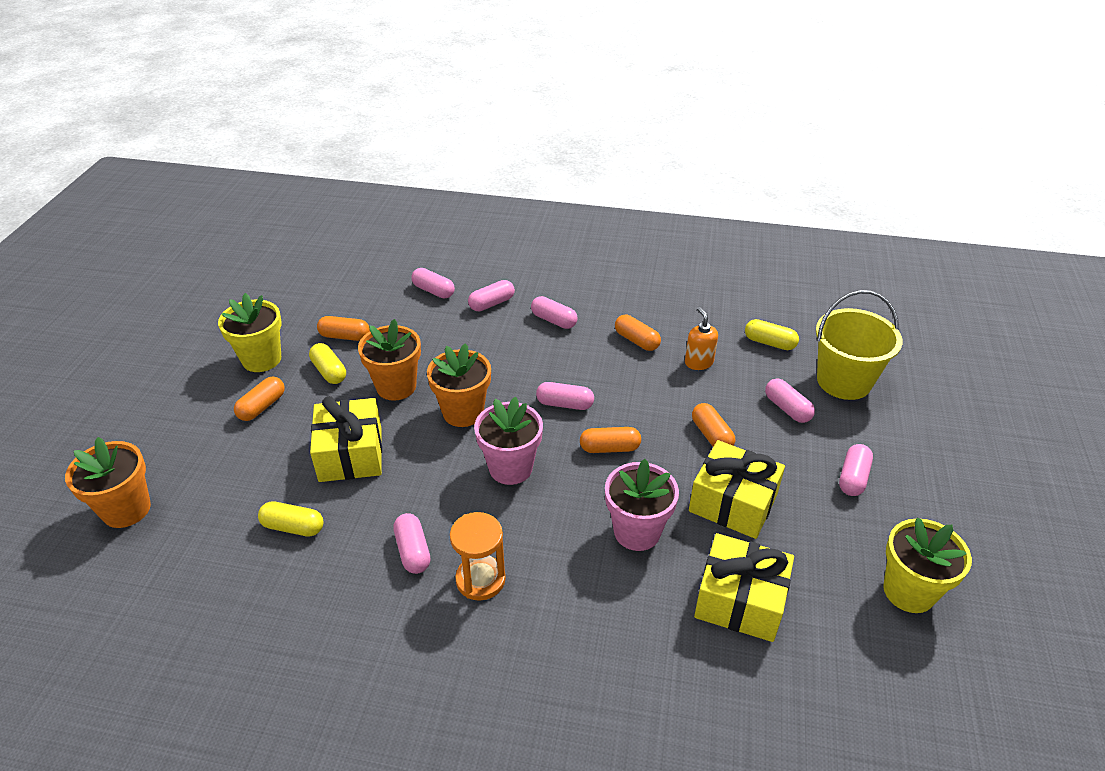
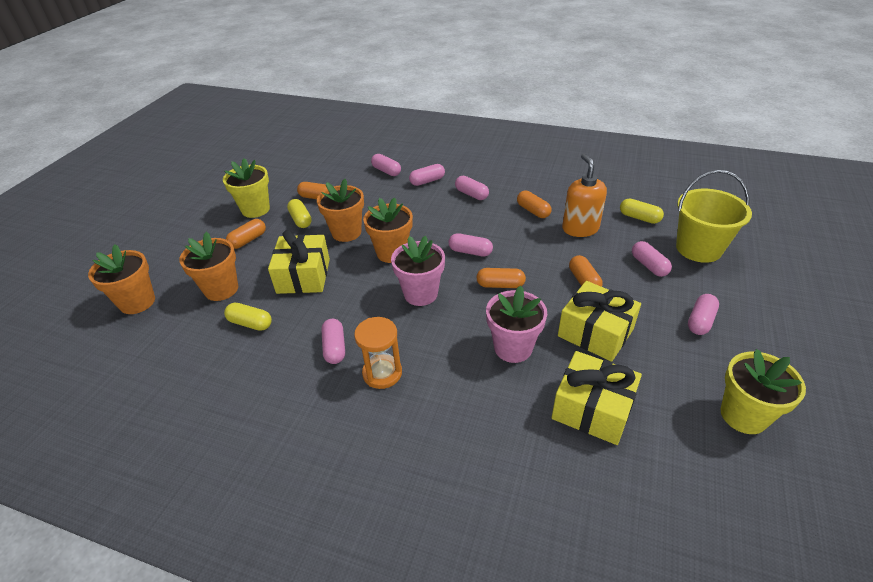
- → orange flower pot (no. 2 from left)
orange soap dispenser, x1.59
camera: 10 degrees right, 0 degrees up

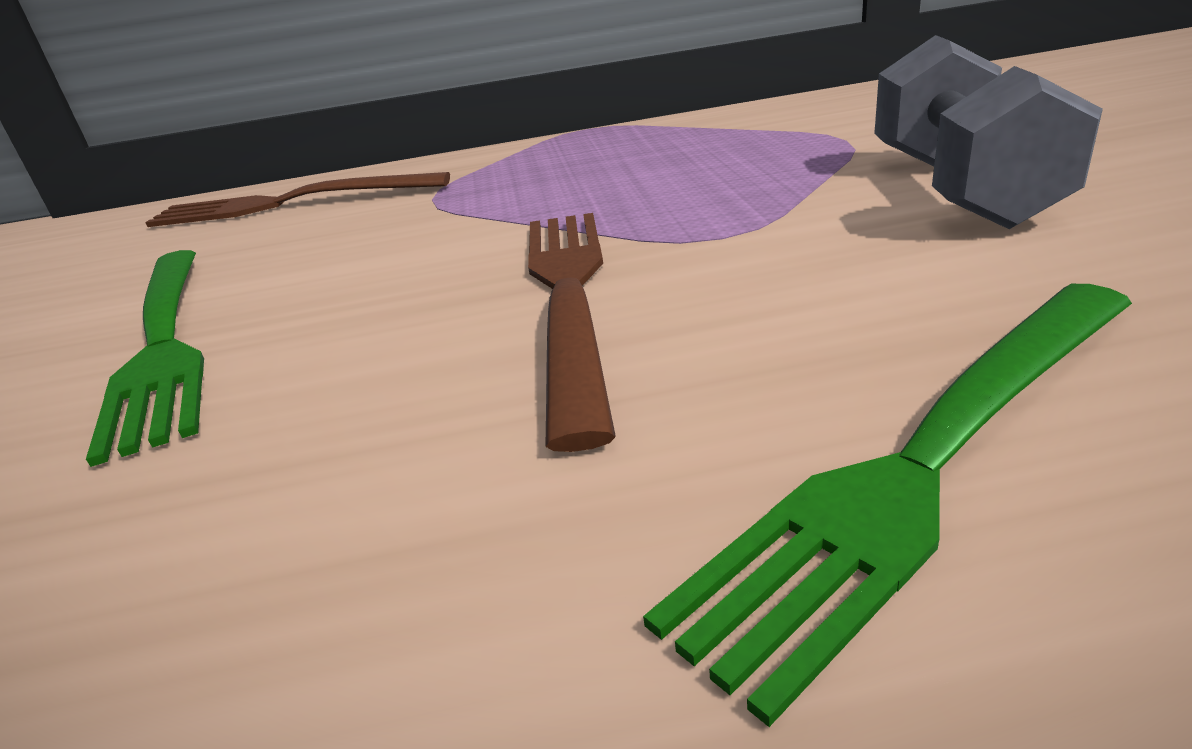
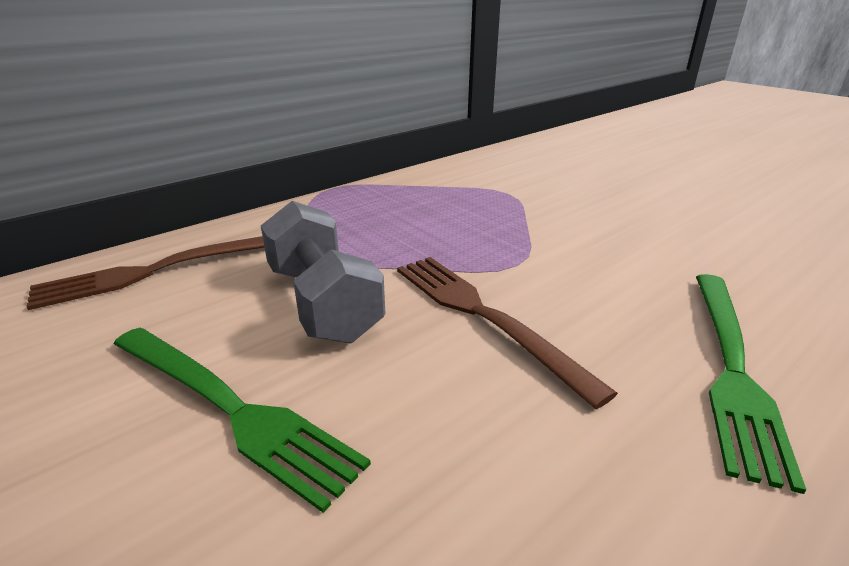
grey dumbbell, shifted
camera: 35 degrees left, 0 degrees up

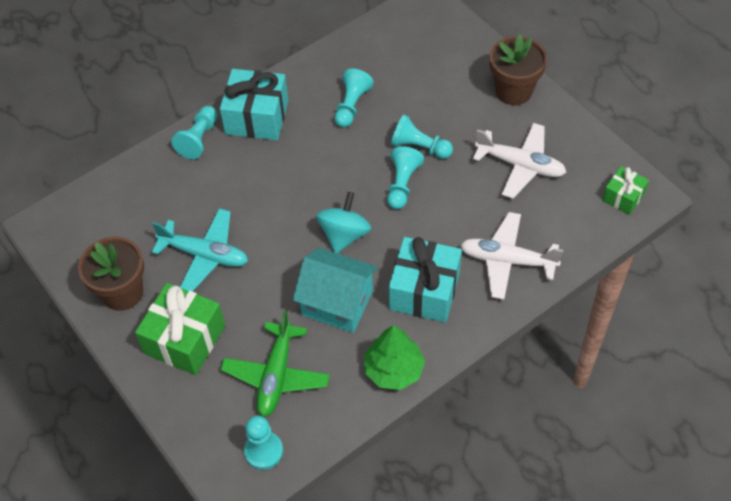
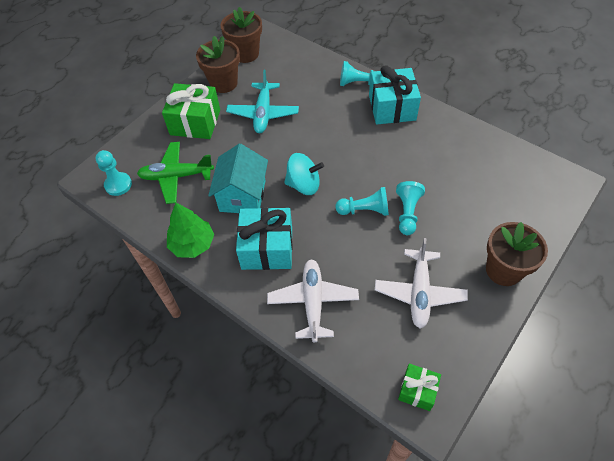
- → brown flower pot (no. 2 from left)
turquoise pawn (no. 3 from left) → -
camera: 75 degrees right, 0 degrees up

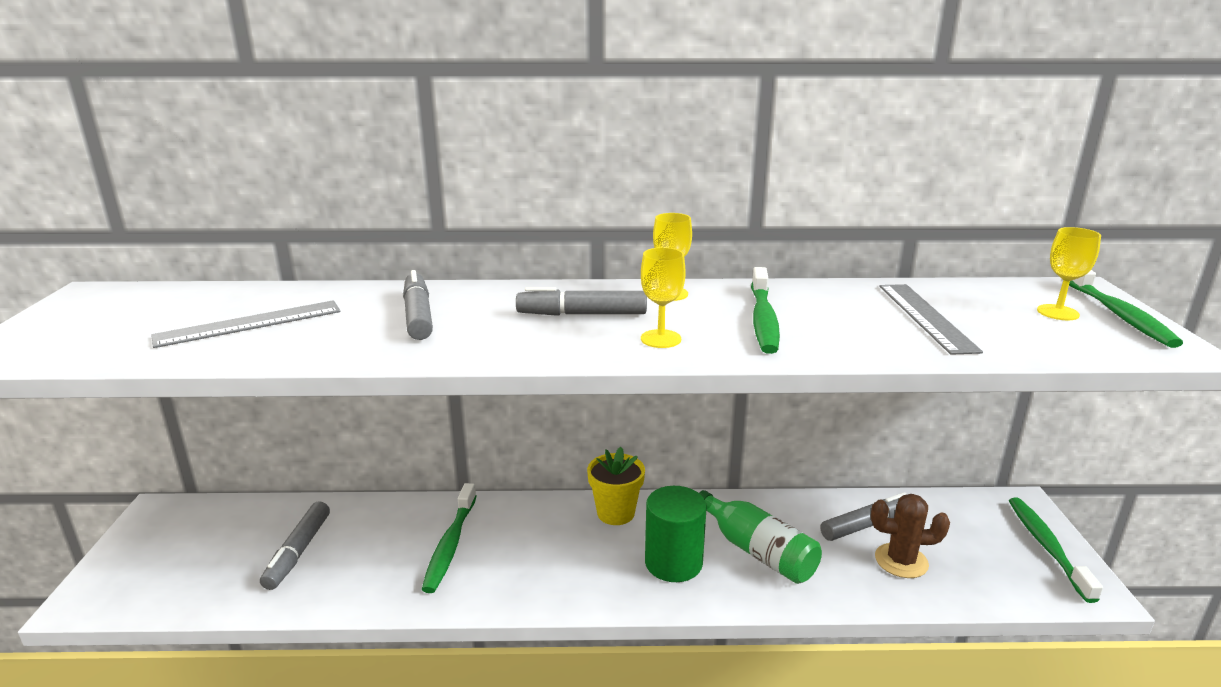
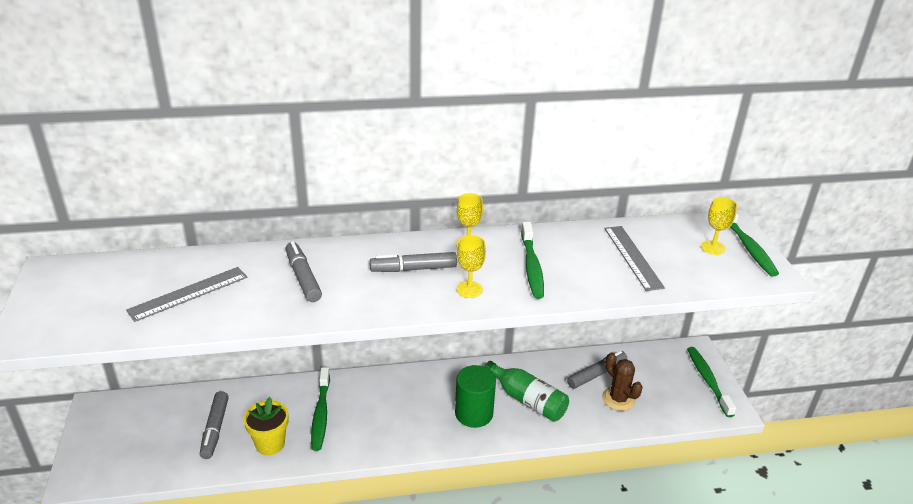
yellow flower pot, shifted
brown cactus, 60 degrees clockwise
camera: 10 degrees left, 10 degrees up

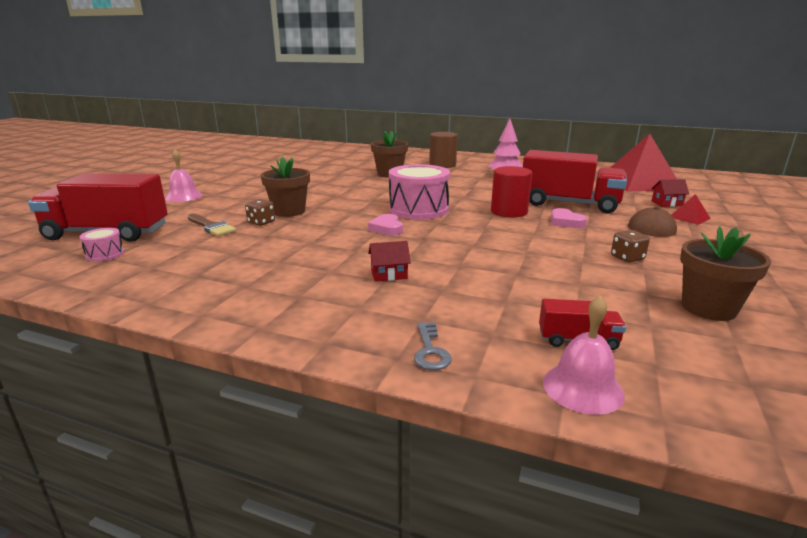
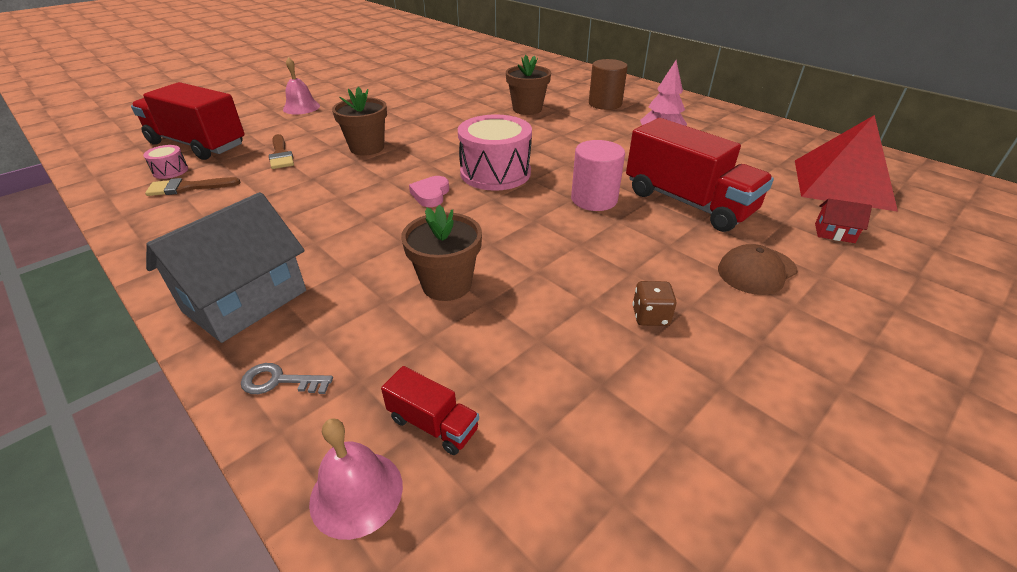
- → brown brush (no. 1 from left)
- → grey house
grey key, 75 degrees clockwise
brown flower pot (no. 3 from left in the first image) → brown flower pot (no. 2 from left), shifted
red cylinder → pink cylinder
brown dice (no. 1 from left) → -
red house (no. 1 from left) → -
pink heart (no. 2 from left) → -
red pyramid (no. 2 from left) → -
camera: 25 degrees right, 15 degrees up

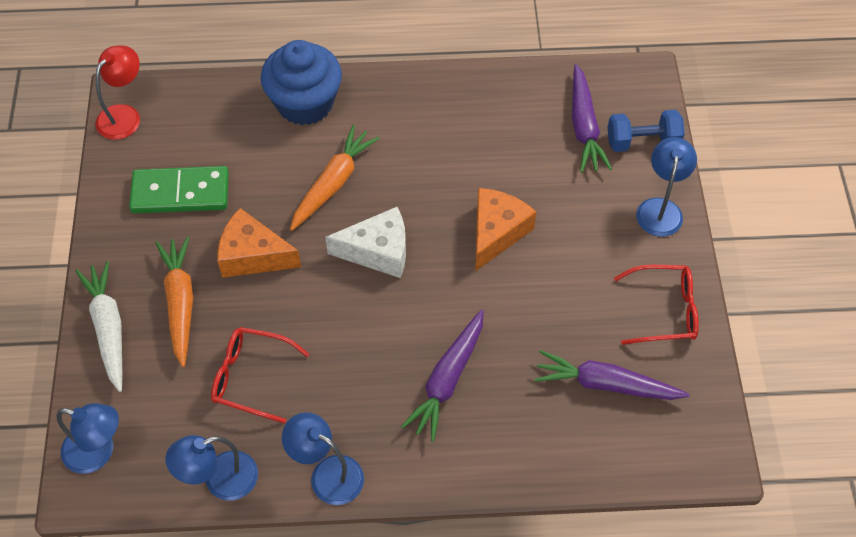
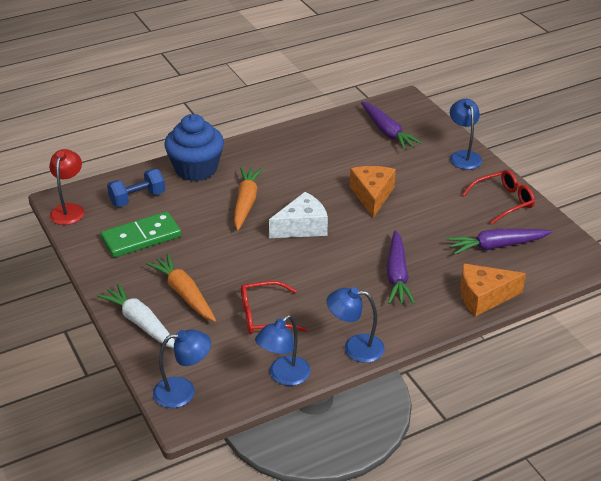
blue dumbbell, shifted
orange cheese (no. 1 from left in the first image) → orange cheese (no. 2 from left), shifted
camera: 25 degrees left, 20 degrees down

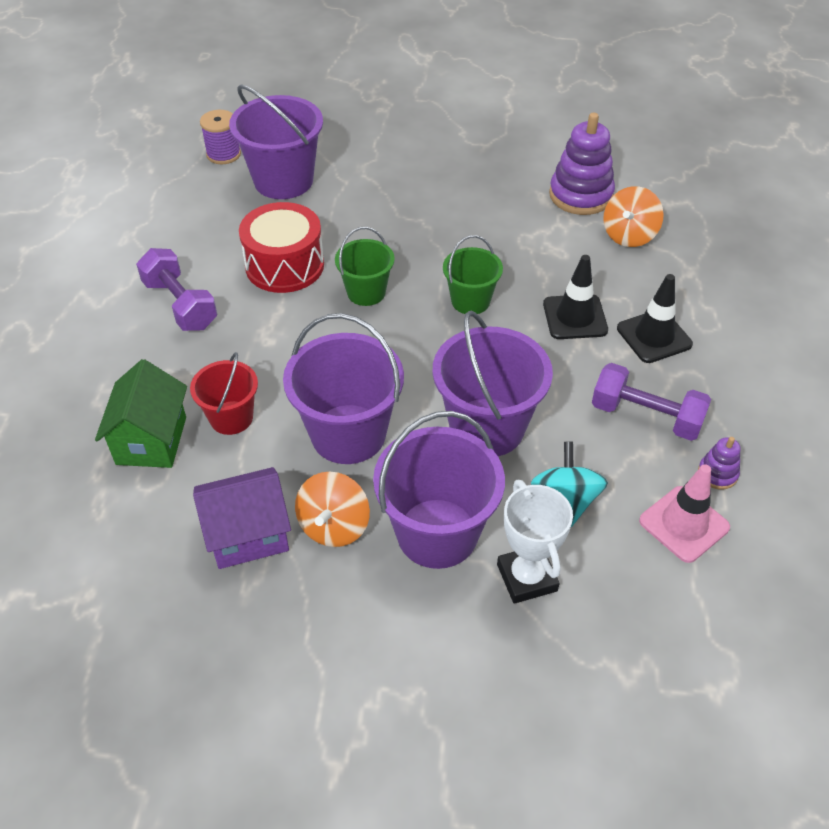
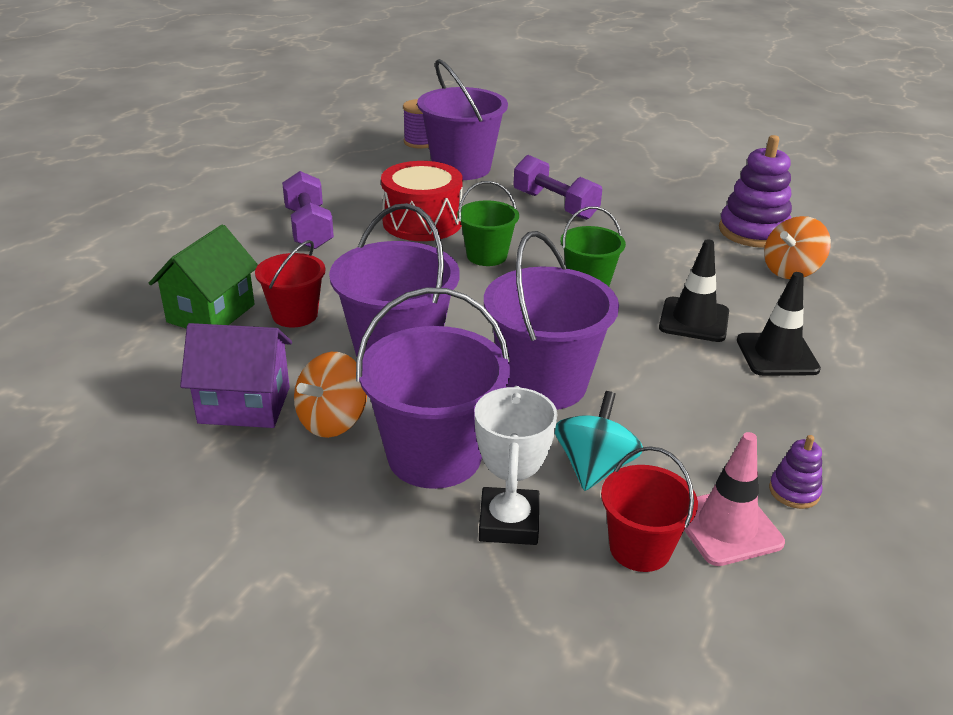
purple dumbbell (no. 2 from left), shifted
- → red bucket (no. 2 from left)
camera: 20 degrees right, 15 degrees down

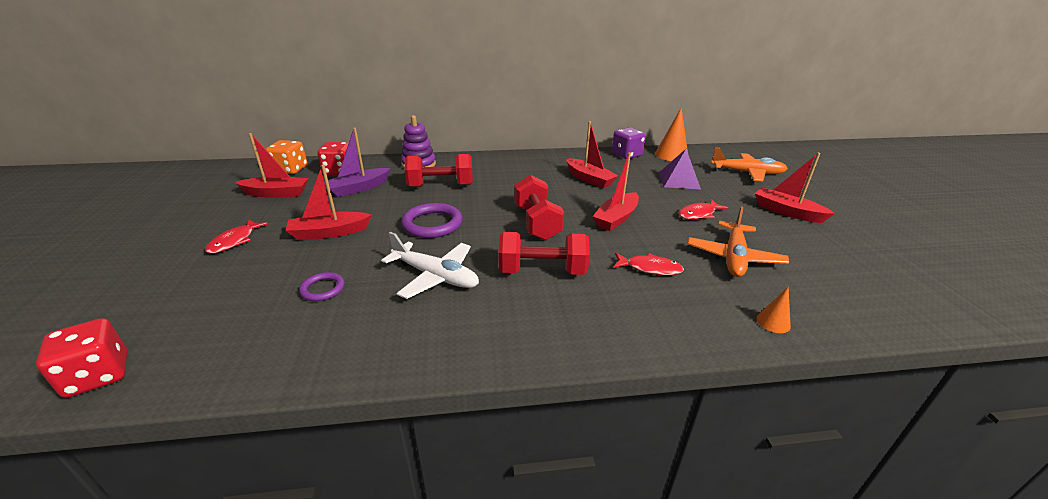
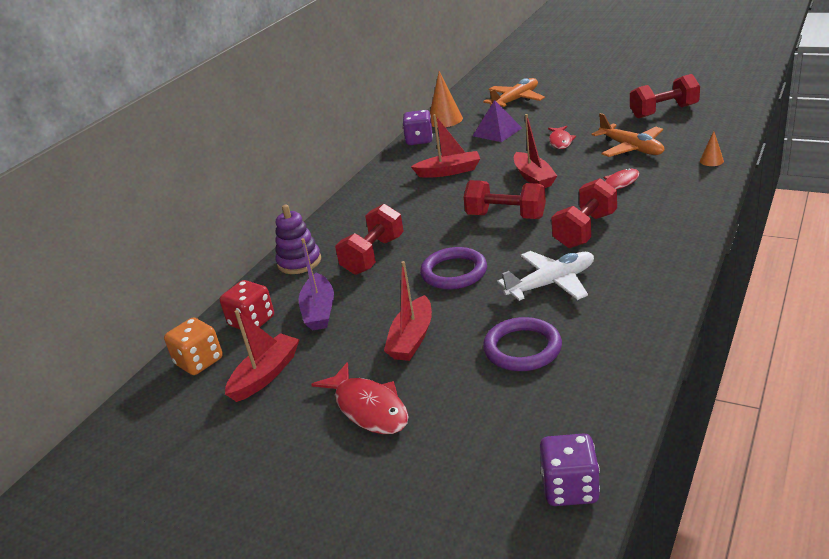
red fish (no. 1 from left), x1.53
purple ring (no. 1 from left in the first image) → purple ring (no. 2 from left), x1.75
red dice (no. 1 from left) → purple dice (no. 2 from left)
- → red dumbbell (no. 4 from left)
red boat (no. 5 from left) → -
camera: 50 degrees left, 0 degrees up

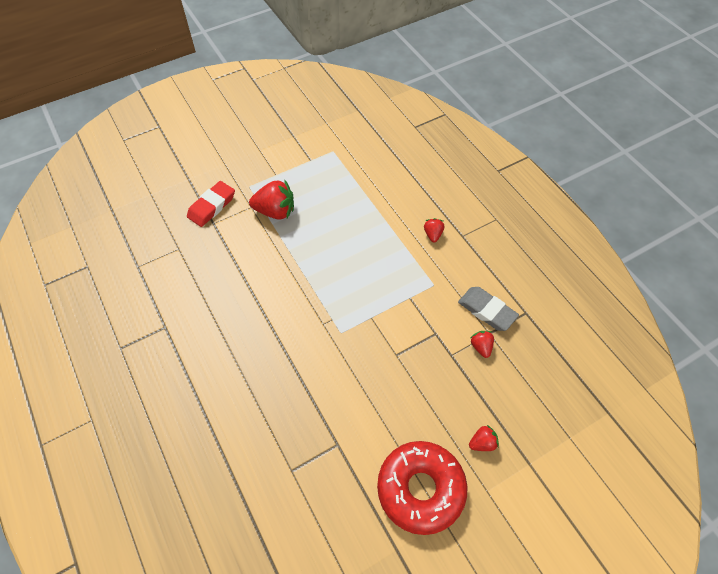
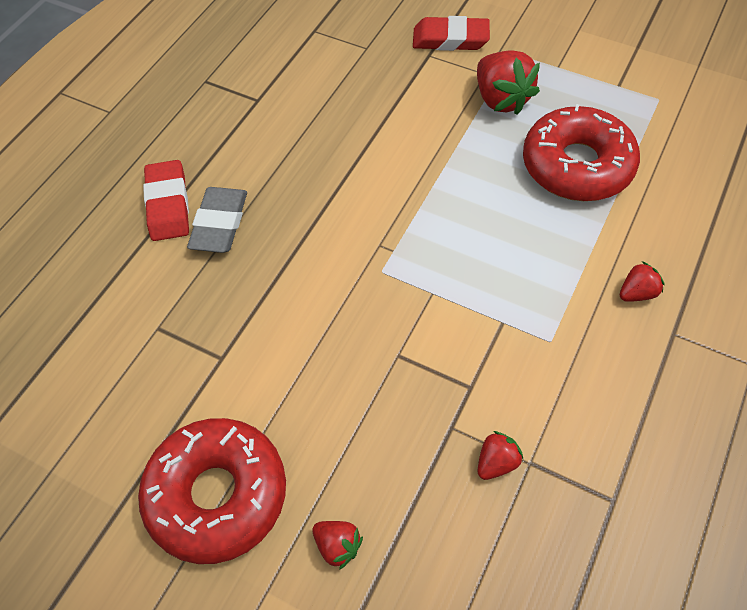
- → red eraser (no. 1 from left)
grey eraser, shifted
- → red donut (no. 2 from left)
camera: 60 degrees right, 0 degrees up

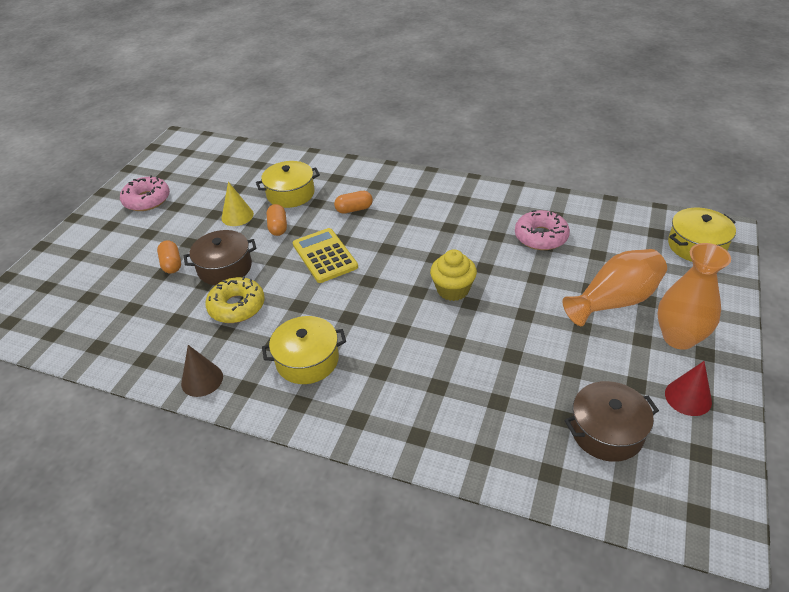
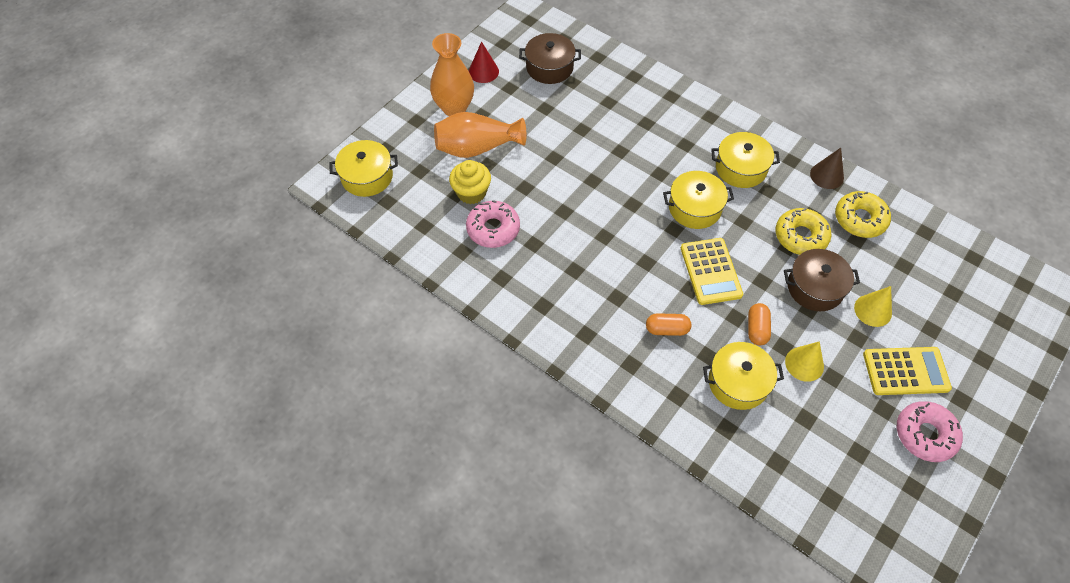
yellow cupcake, shifted
- → yellow pot (no. 2 from left)
- → yellow donut (no. 2 from left)
orange capsule (no. 1 from left) → yellow cone (no. 2 from left)
- → yellow calculator (no. 2 from left)
camera: 165 degrees left, 15 degrees up

